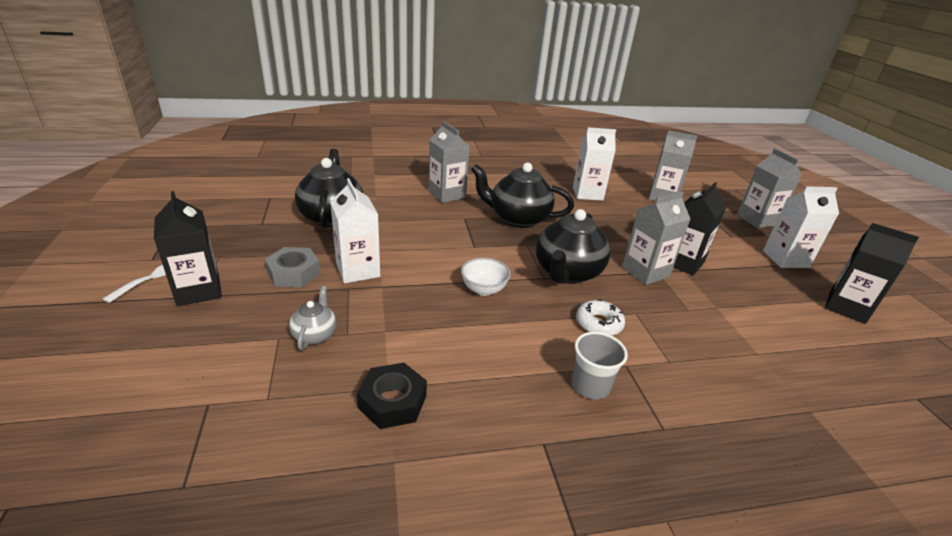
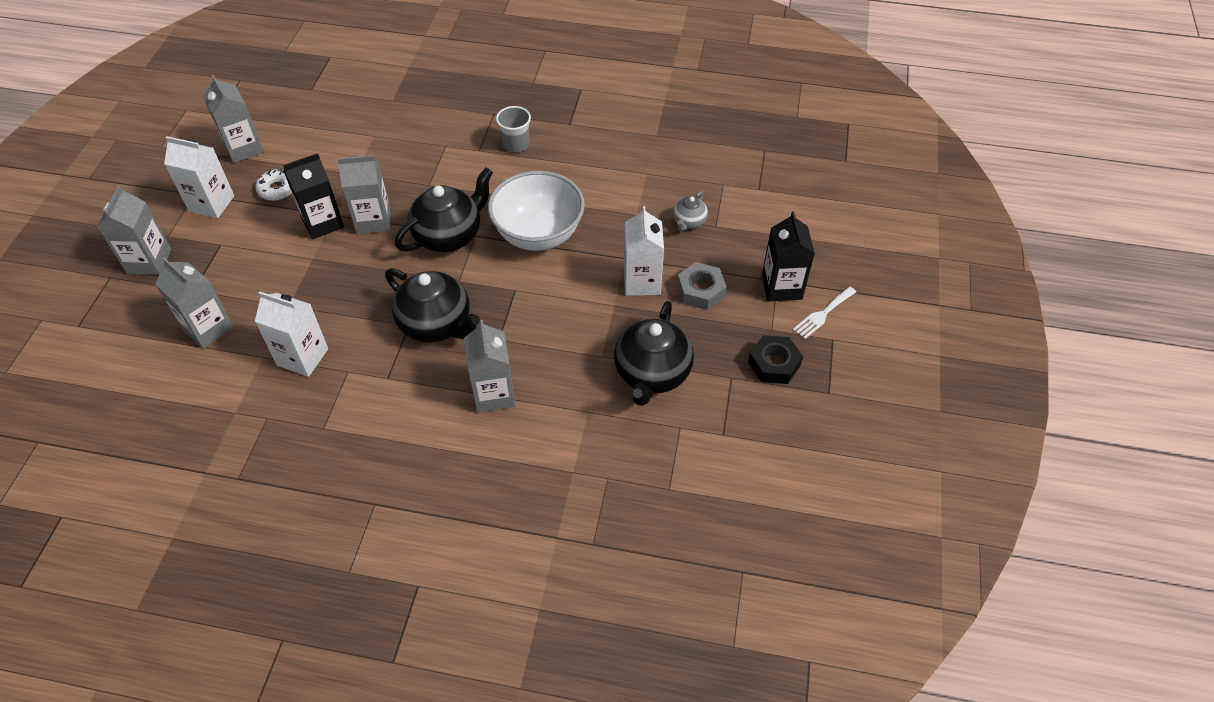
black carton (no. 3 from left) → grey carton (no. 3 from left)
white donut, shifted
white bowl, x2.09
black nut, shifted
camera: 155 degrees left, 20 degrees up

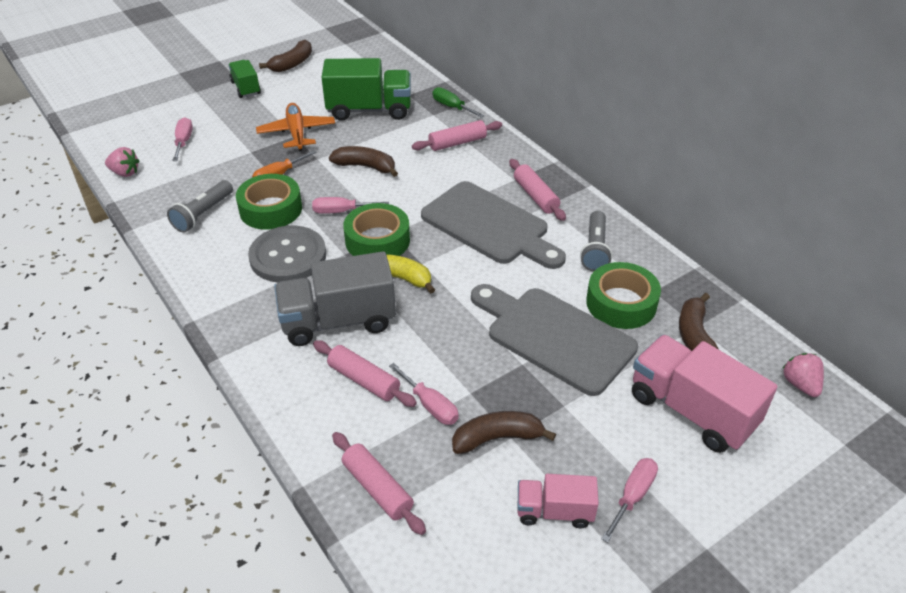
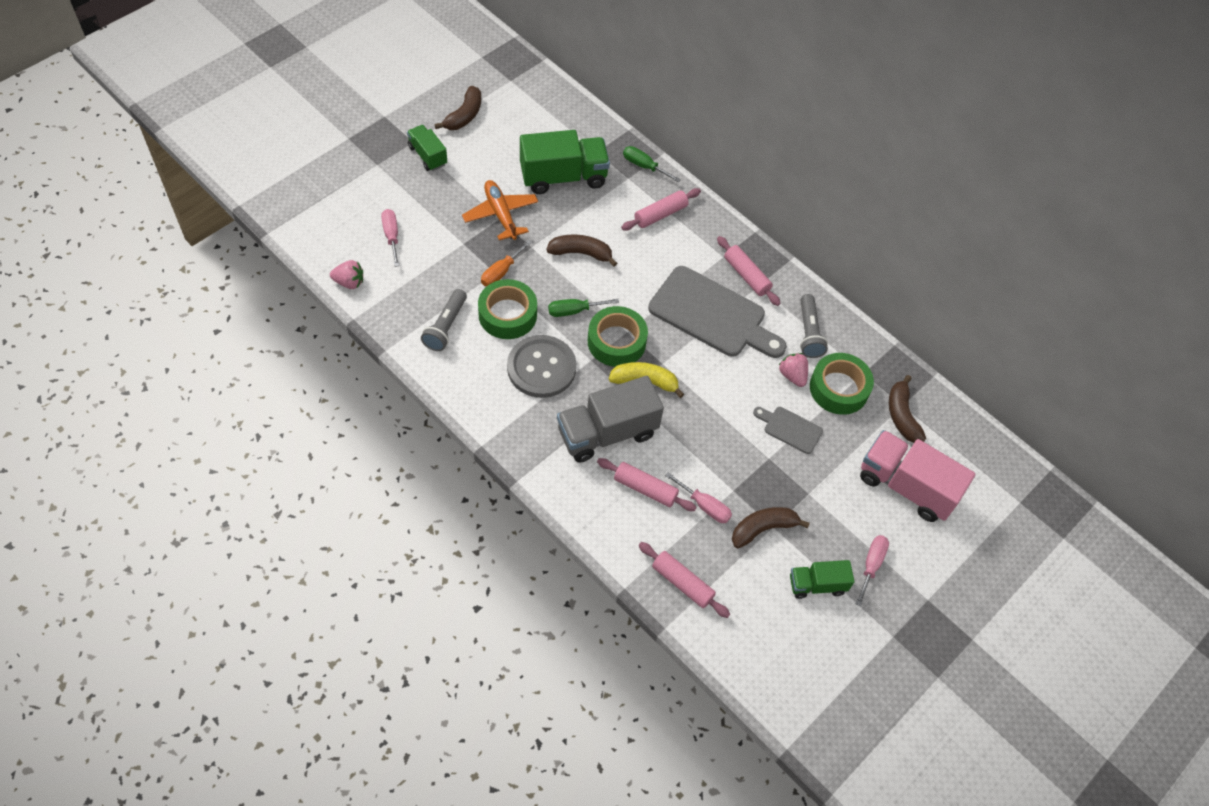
pink screwdriver (no. 2 from left) → green screwdriver (no. 1 from left)
grey cutting board (no. 2 from left), x0.48
pink strawberry (no. 2 from left), shifted
pink truck (no. 1 from left) → green truck (no. 3 from left)
camera: 15 degrees left, 15 degrees up

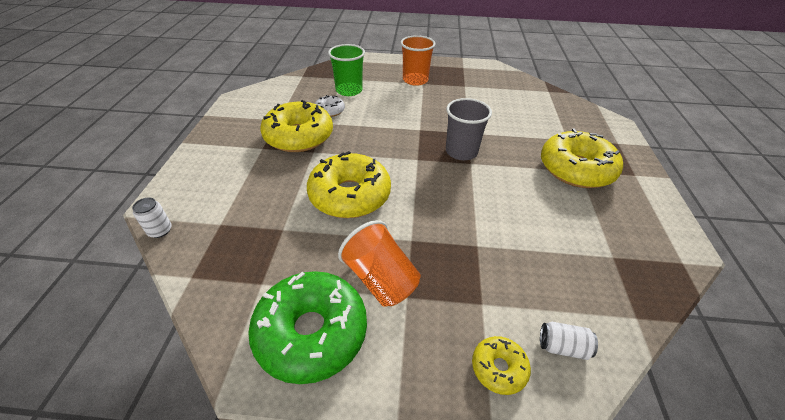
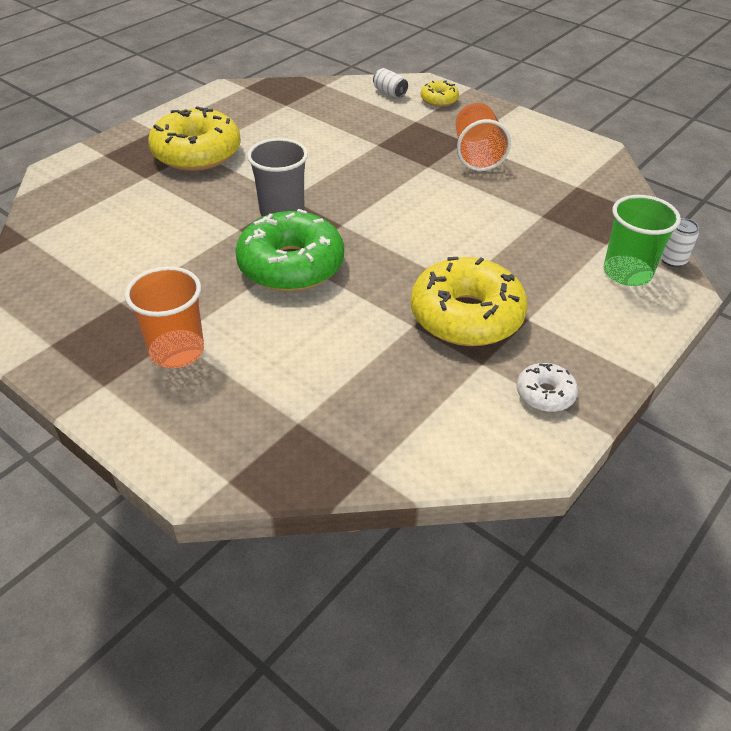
green donut, shifted
white donut, shifted
green cup, shifted
yellow donut (no. 2 from left) → -
camera: 145 degrees left, 0 degrees up

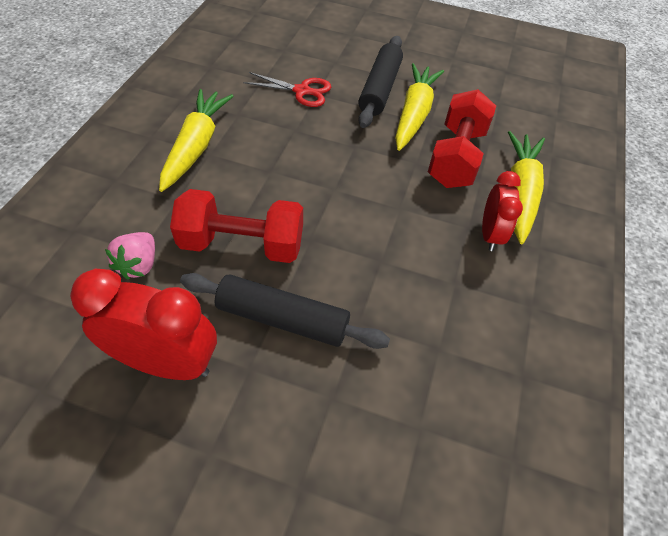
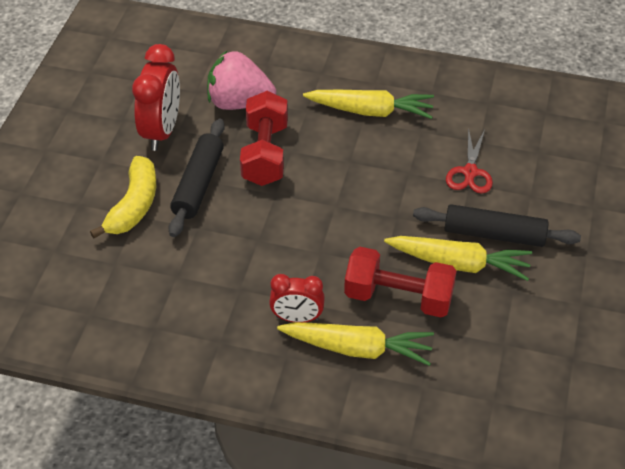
- → yellow banana
pink strawberry, x1.79
camera: 90 degrees right, 5 degrees down

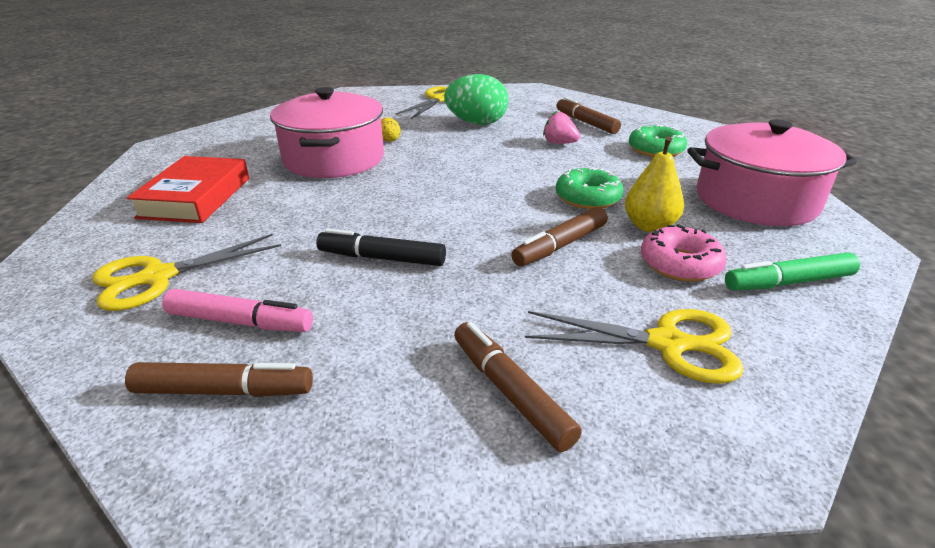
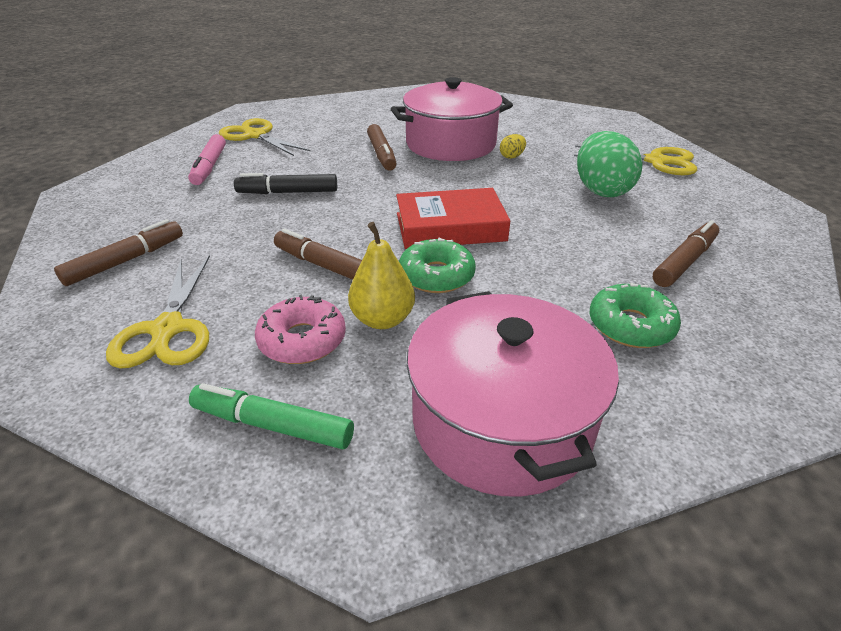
green marker, 45 degrees counterclockwise
black marker, 90 degrees counterclockwise
brown marker (no. 1 from left in the first image) → brown marker (no. 3 from left), shifted
red book, shifted
pink strawberry → -
camera: 75 degrees right, 5 degrees up

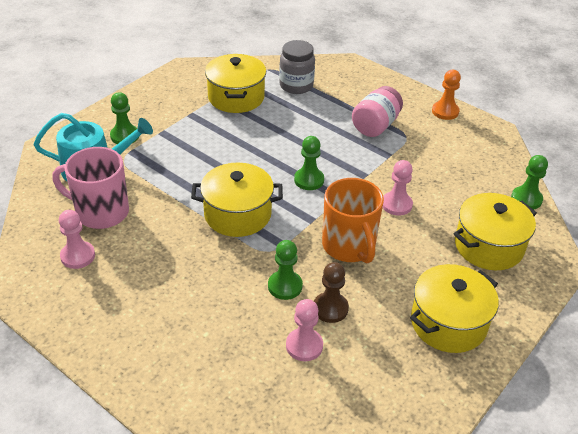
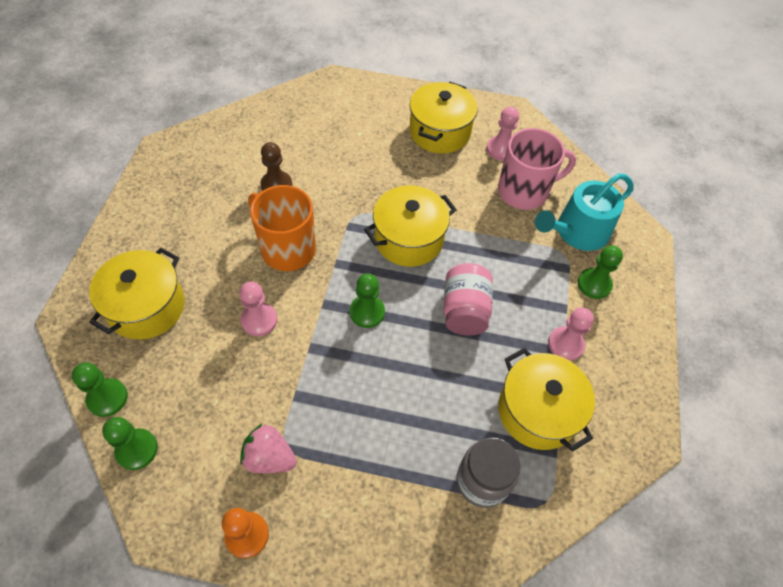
green pawn (no. 2 from left), shifted
- → pink strawberry
yellow pot (no. 3 from left), shifted
pink jar, shifted
pink pawn (no. 2 from left in the first image) → pink pawn (no. 3 from left), shifted
camera: 150 degrees right, 15 degrees up

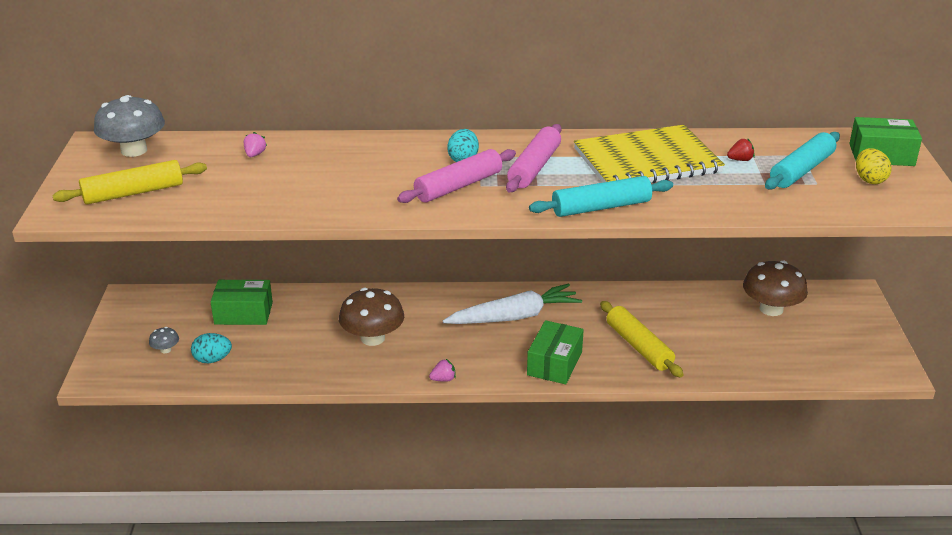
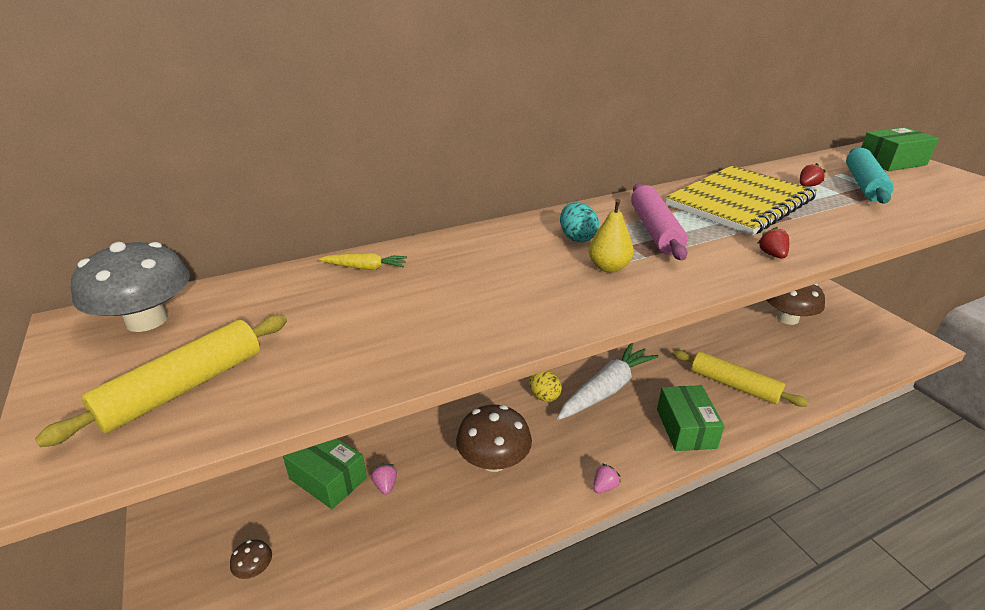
grey mushroom (no. 2 from left) → brown mushroom (no. 1 from left)
green box (no. 1 from left), 60 degrees clockwise
- → yellow carrot
pink strawberry (no. 1 from left), shifted
yellow egg, shifted
pink rolling pin (no. 1 from left) → yellow pear
turquoise rolling pin (no. 1 from left) → red strawberry (no. 1 from left)
turquoise egg (no. 1 from left) → -
camera: 25 degrees left, 0 degrees up

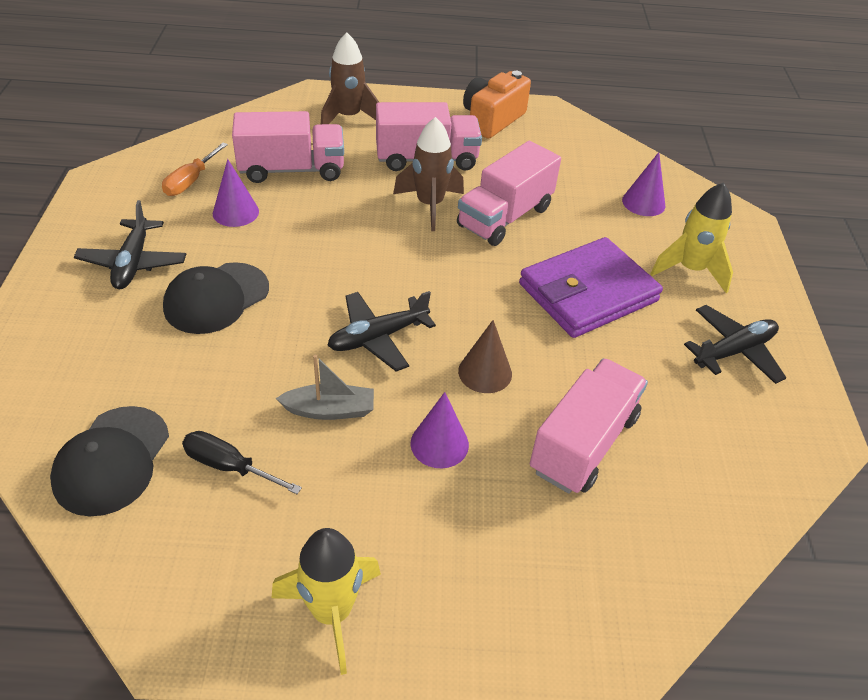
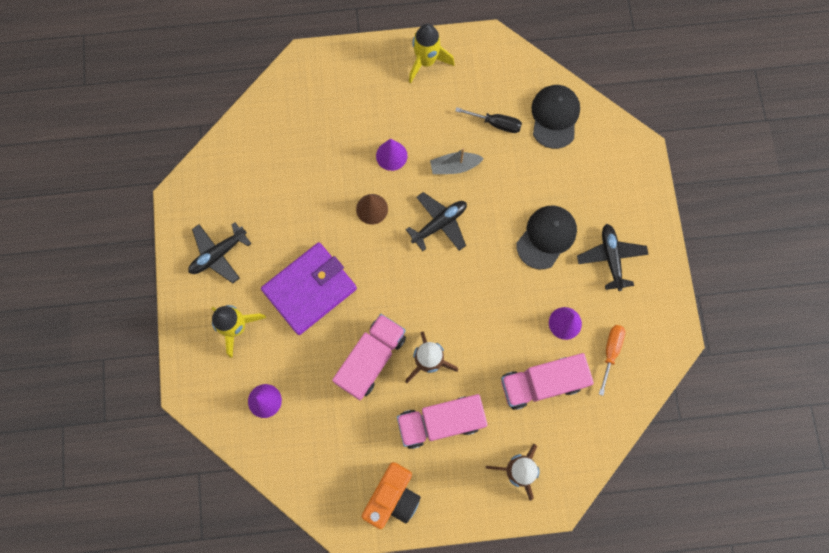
pink truck (no. 4 from left) → -
camera: 175 degrees right, 30 degrees up

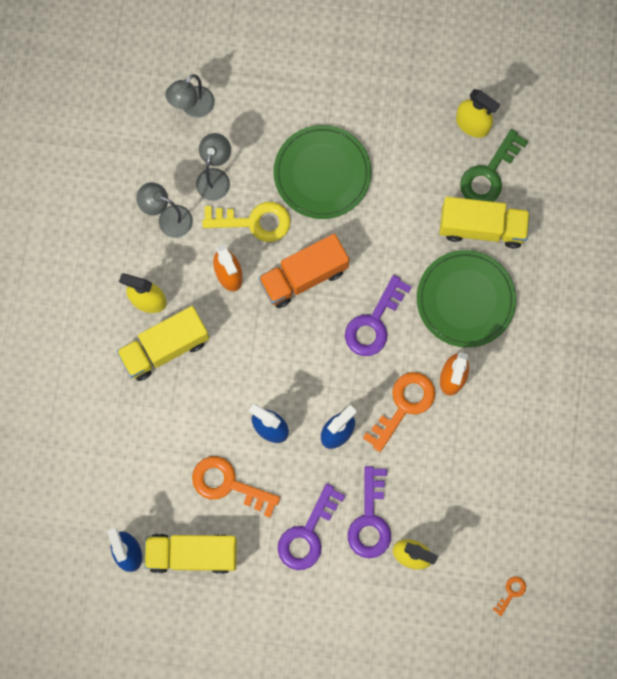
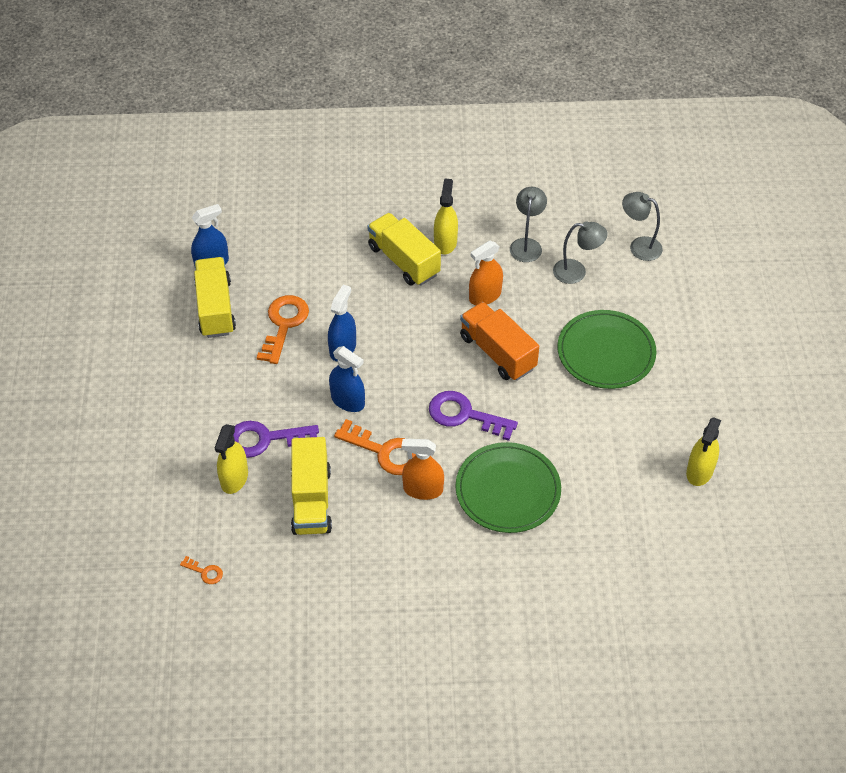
yellow truck (no. 3 from left in the first image) → yellow truck (no. 2 from left), shifted
yellow key → -
purple key (no. 1 from left) → -
green key → -
camera: 80 degrees right, 25 degrees down

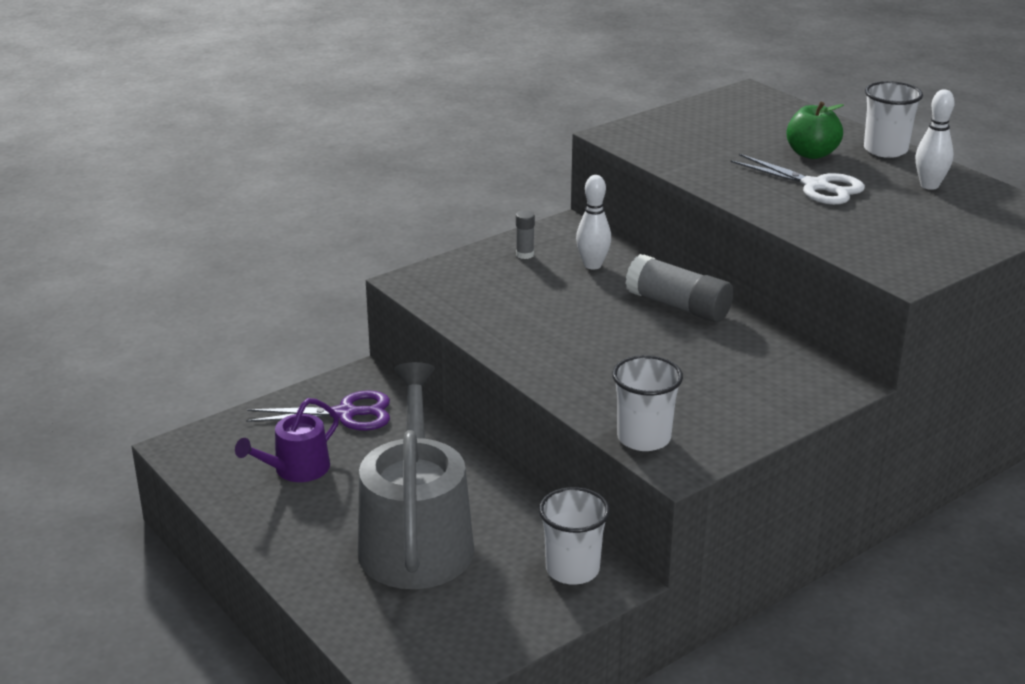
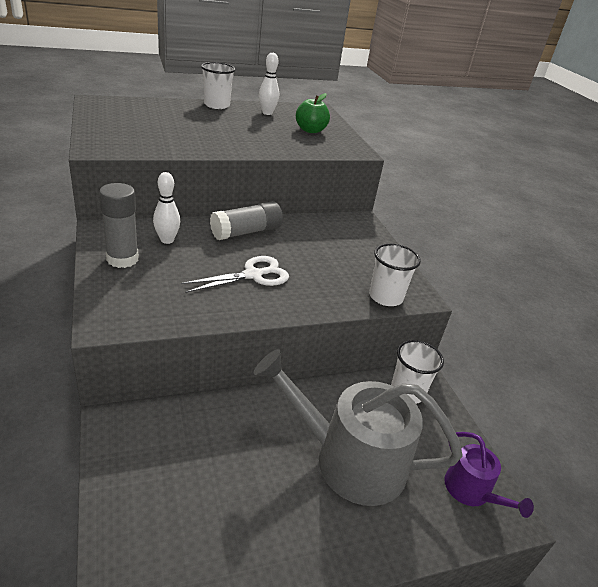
grey glue stick (no. 1 from left), x2.10
white scissors, shifted
green apple, shifted
purple watering can, shifted
purple scissors → -
camera: 75 degrees left, 5 degrees up

